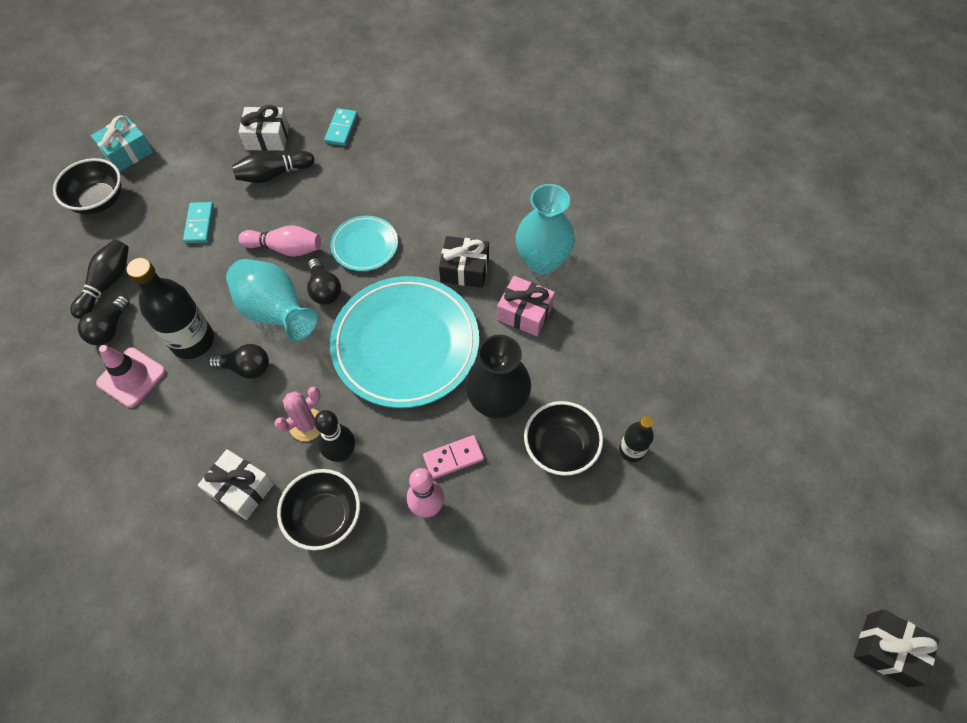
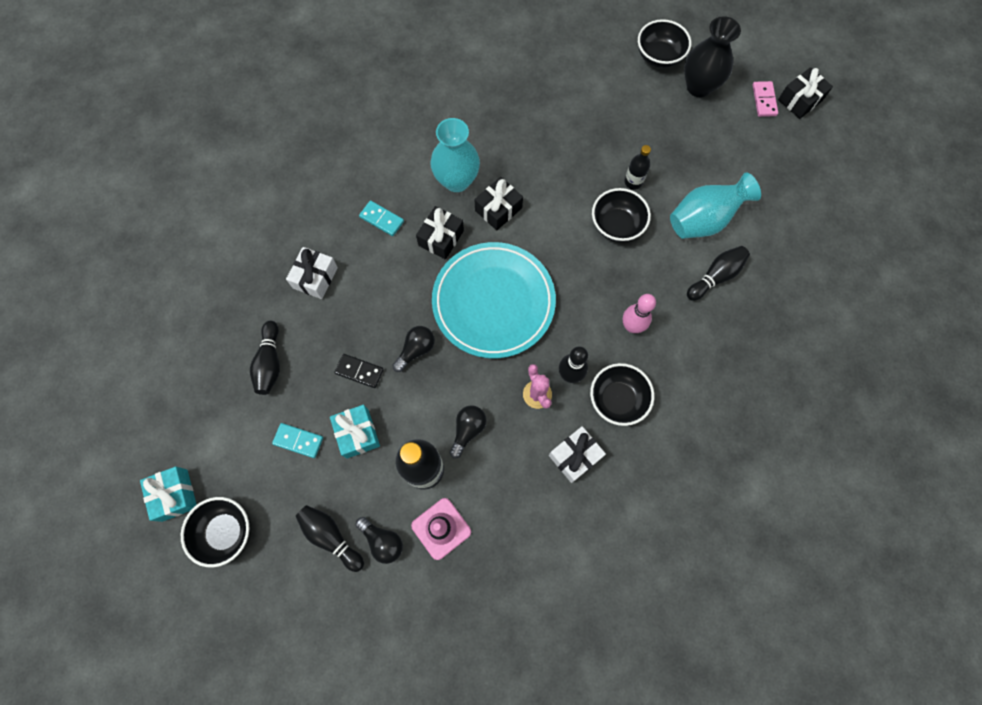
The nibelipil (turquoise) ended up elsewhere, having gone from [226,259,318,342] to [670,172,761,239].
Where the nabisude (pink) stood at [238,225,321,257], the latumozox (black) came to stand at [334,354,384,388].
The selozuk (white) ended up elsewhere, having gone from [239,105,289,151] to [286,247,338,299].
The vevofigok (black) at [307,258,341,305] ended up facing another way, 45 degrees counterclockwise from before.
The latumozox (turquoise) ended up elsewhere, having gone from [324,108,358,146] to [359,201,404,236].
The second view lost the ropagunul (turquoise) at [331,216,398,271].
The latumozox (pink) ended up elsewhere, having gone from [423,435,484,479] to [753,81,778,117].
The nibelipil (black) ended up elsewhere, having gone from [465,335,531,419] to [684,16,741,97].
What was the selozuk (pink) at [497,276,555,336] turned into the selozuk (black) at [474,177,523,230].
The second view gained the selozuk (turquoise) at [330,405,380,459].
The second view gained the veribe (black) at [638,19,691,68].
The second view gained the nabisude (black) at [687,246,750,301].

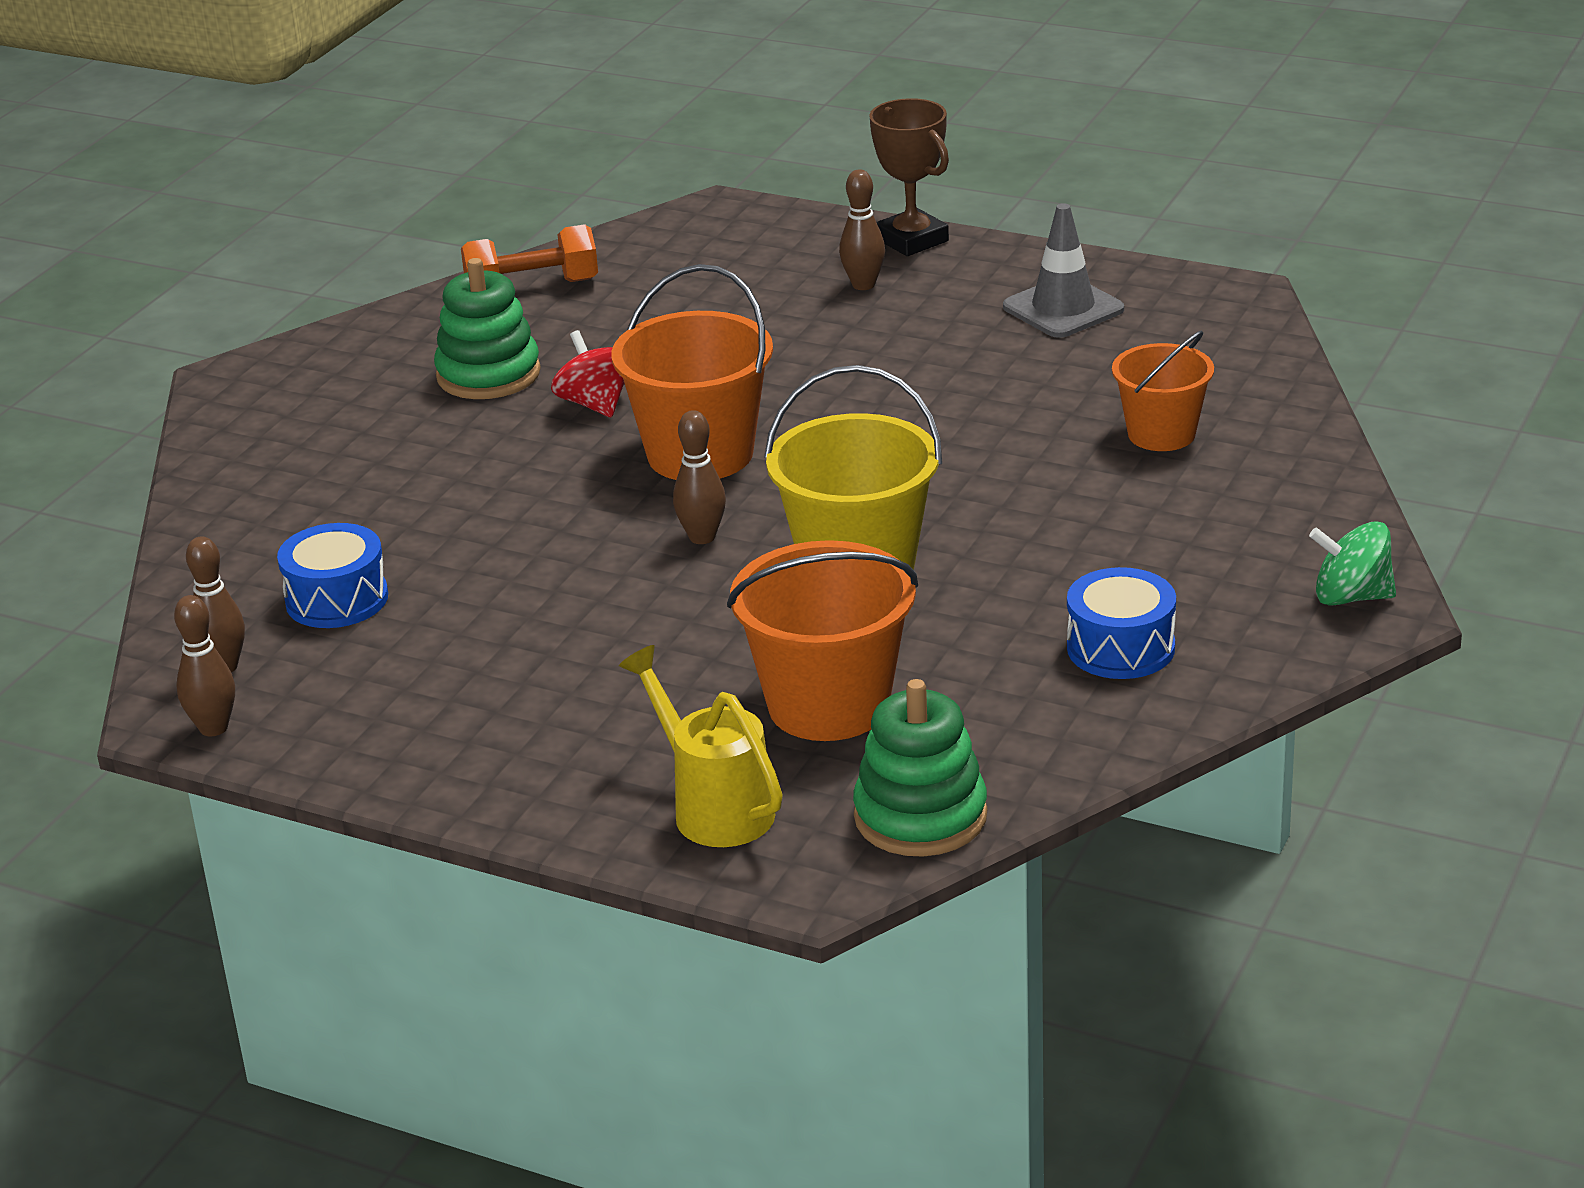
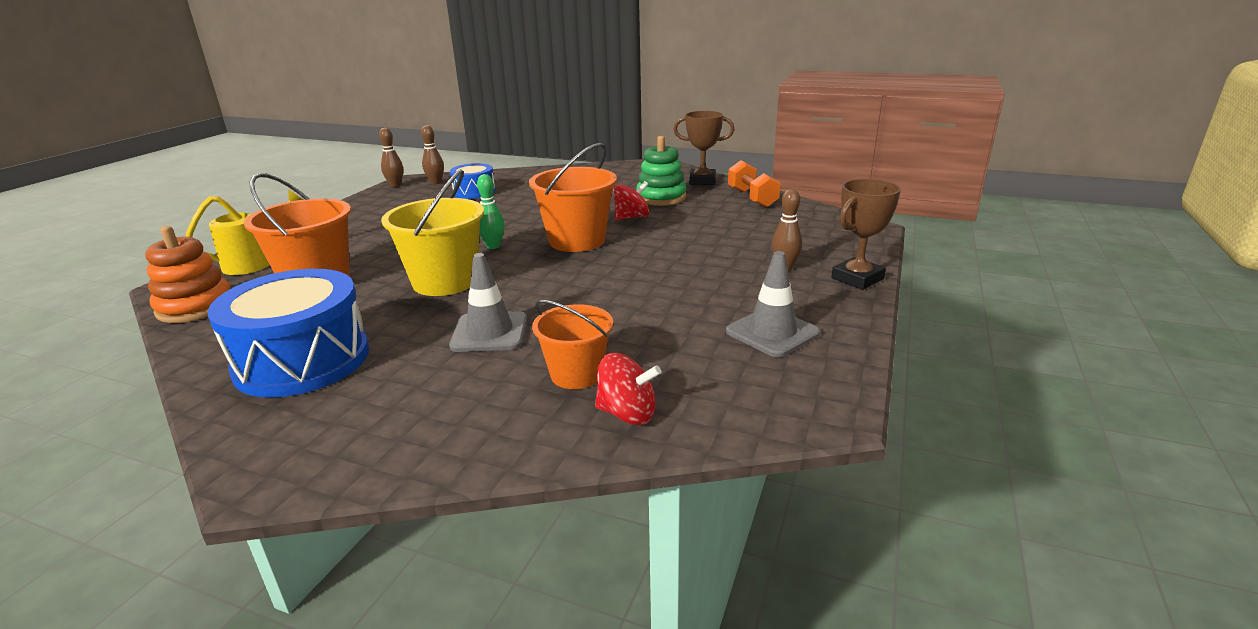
What was the nabisude (brown) at [673,410,726,544] turned into the nabisude (green) at [477,174,505,249].
What was the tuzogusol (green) at [853,679,987,856] turned into the tuzogusol (orange) at [145,226,230,323].
The size of the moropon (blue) at [1067,567,1176,679] changed by a factor of 1.80.
The second view lost the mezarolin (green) at [1309,521,1396,606].
The second view gained the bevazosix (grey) at [449,253,527,352].
The second view gained the mezarolin (red) at [595,353,661,425].
The second view gained the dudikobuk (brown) at [673,111,734,185].

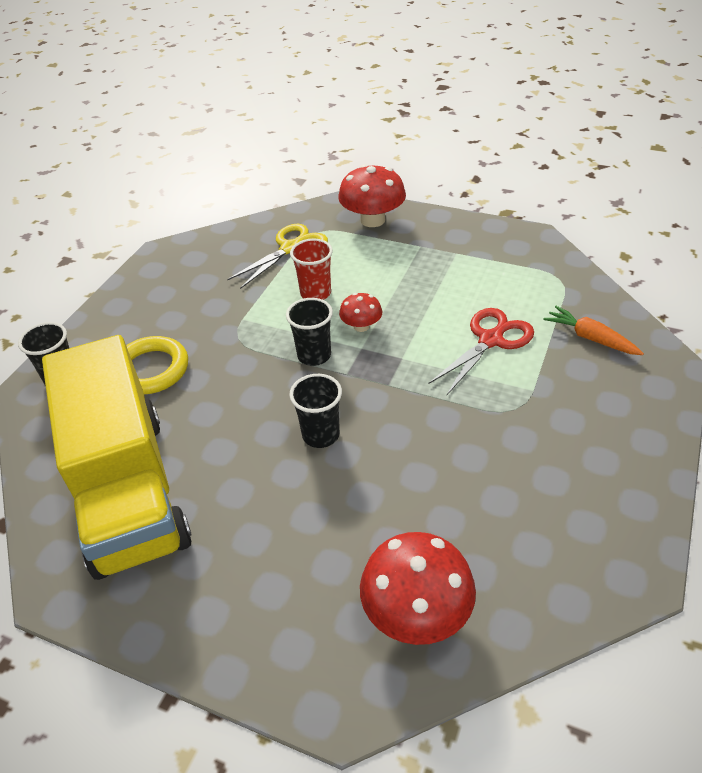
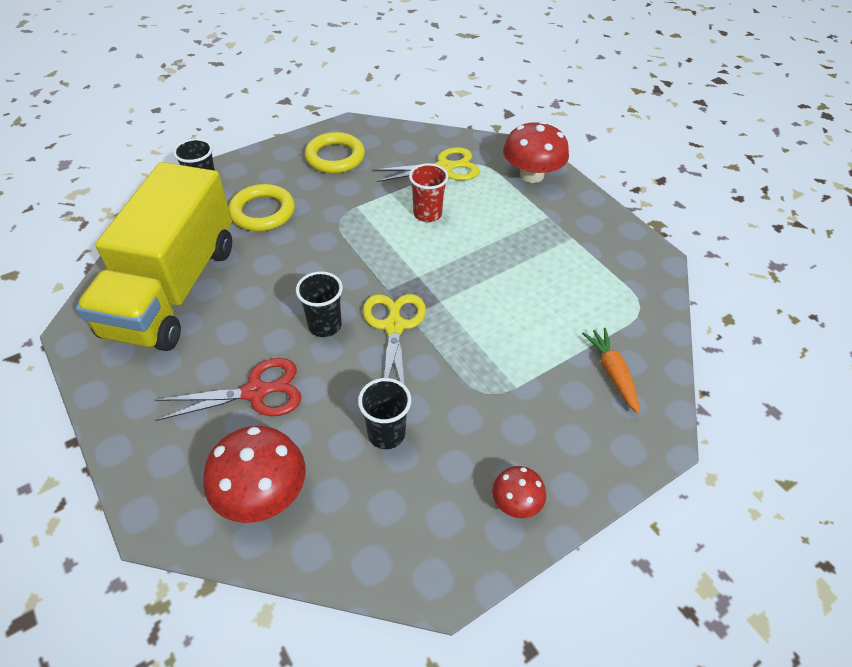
The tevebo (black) ended up elsewhere, having gone from [286,298,333,366] to [358,378,411,449].
The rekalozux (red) ended up elsewhere, having gone from [339,293,382,332] to [492,466,546,518].
The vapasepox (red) ended up elsewhere, having gone from [428,308,534,395] to [155,358,301,421].
The second view gained the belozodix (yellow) at [305,132,365,174].
The second view gained the vapasepox (yellow) at [363,294,426,384].

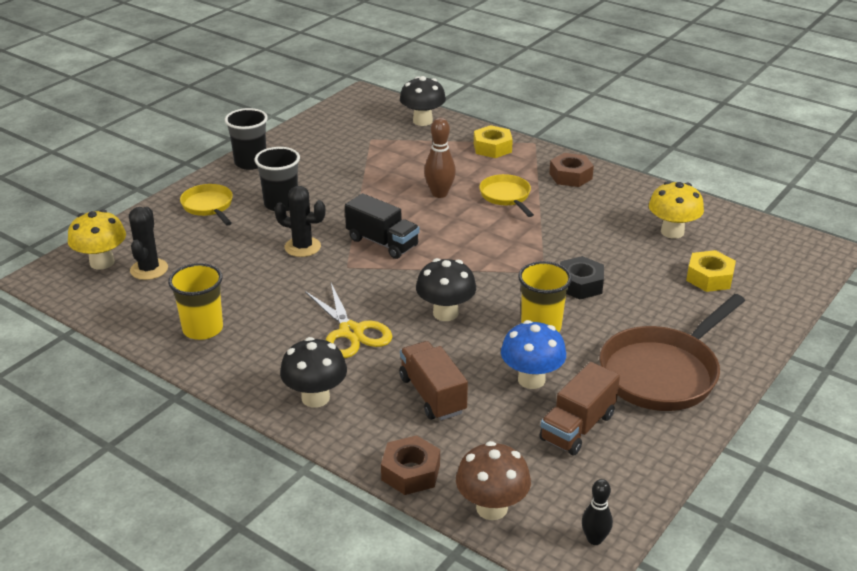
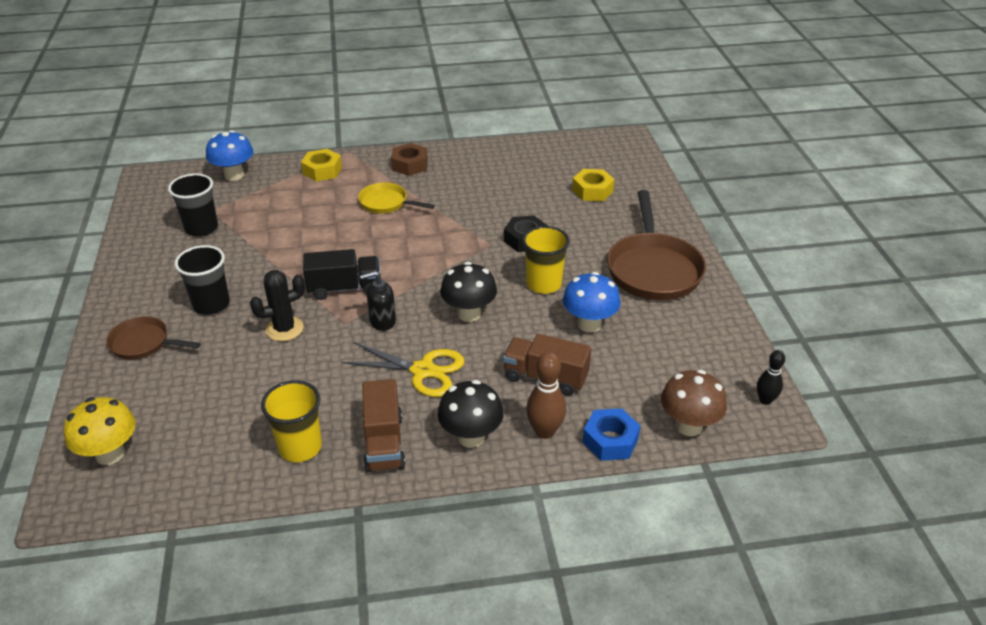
The second view lost the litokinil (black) at [129,207,168,280].
What was the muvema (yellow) at [180,184,233,226] turned into the muvema (brown) at [106,316,201,359].
The tevebo (black) ended up elsewhere, having gone from [225,108,268,170] to [168,173,218,237].
What was the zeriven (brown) at [381,435,440,495] turned into the zeriven (blue) at [583,408,641,461].
What was the rekalozux (black) at [400,76,446,126] turned into the rekalozux (blue) at [206,130,253,181].
The nabisude (brown) ended up elsewhere, having gone from [424,118,456,198] to [526,352,566,439].
The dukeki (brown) ended up elsewhere, having gone from [539,362,620,456] to [362,379,406,472].
The second view lost the rekalozux (yellow) at [649,181,704,239].
The second view gained the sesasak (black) at [360,271,396,331].

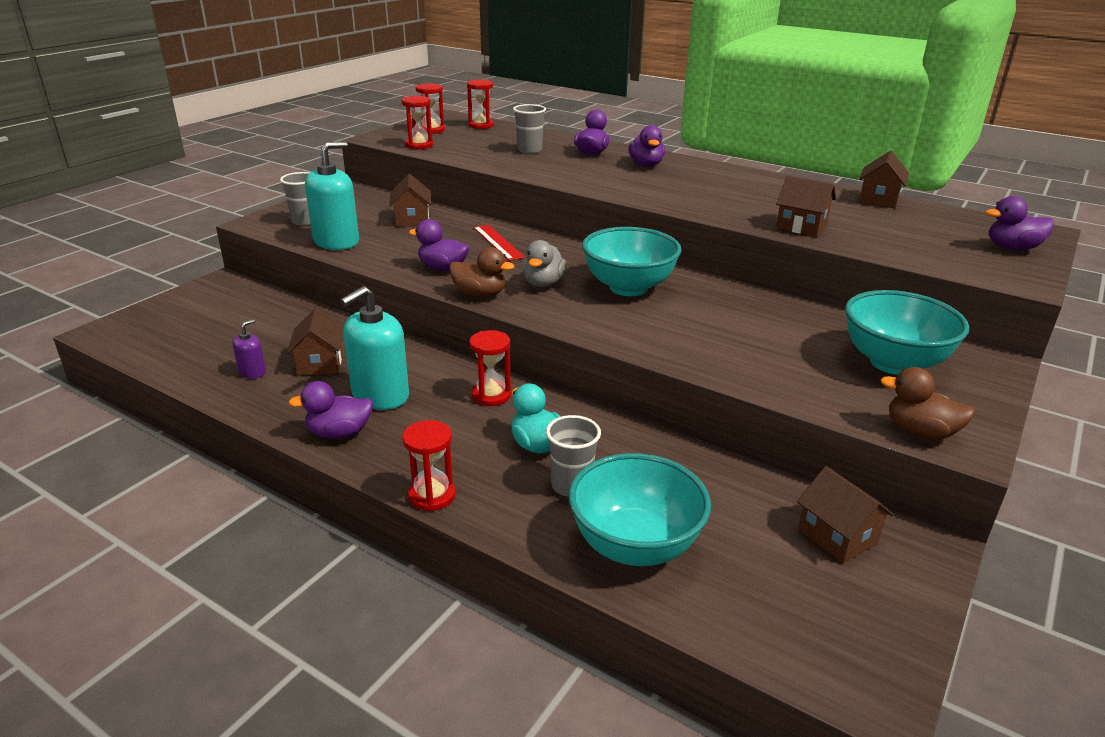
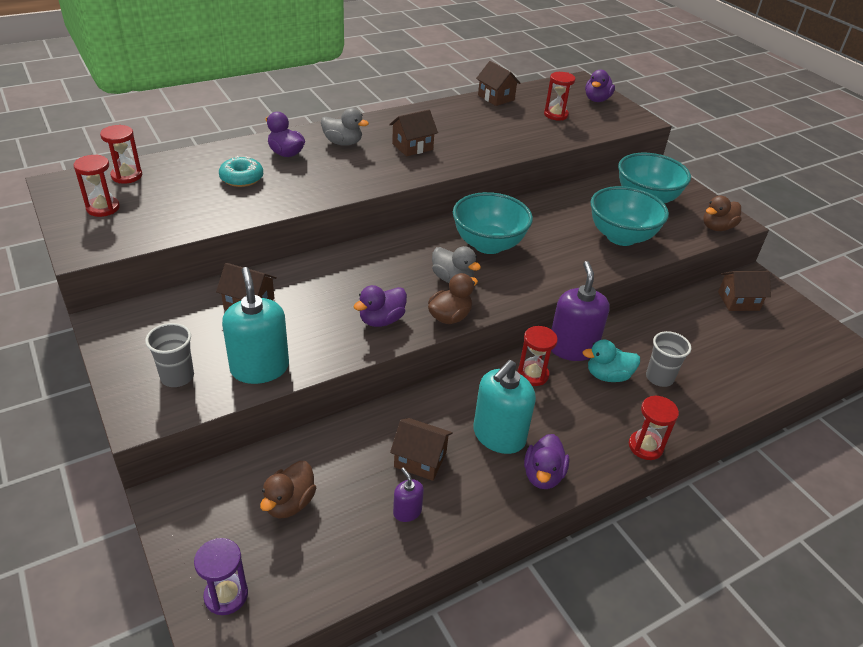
The sesasak (turquoise) at [340,286,409,410] ended up facing another way, 60 degrees clockwise from before.
The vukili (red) ended up elsewhere, having gone from [401,96,433,149] to [544,72,576,120].
The second view lost the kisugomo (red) at [474,225,525,261].
Where the tevebo (grey) stood at [513,104,546,154], the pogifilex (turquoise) came to stand at [219,156,263,187].
The veribe (turquoise) ended up elsewhere, having gone from [569,453,711,566] to [590,186,669,246].
What was the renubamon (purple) at [628,125,665,167] turned into the renubamon (grey) at [321,108,369,146].
The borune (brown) ended up elsewhere, having gone from [776,176,836,237] to [389,110,438,156].
The second view gained the vukili (purple) at [194,538,248,615].
The second view gained the renubamon (brown) at [260,461,316,519].
The second view gained the sesasak (purple) at [551,261,610,361].

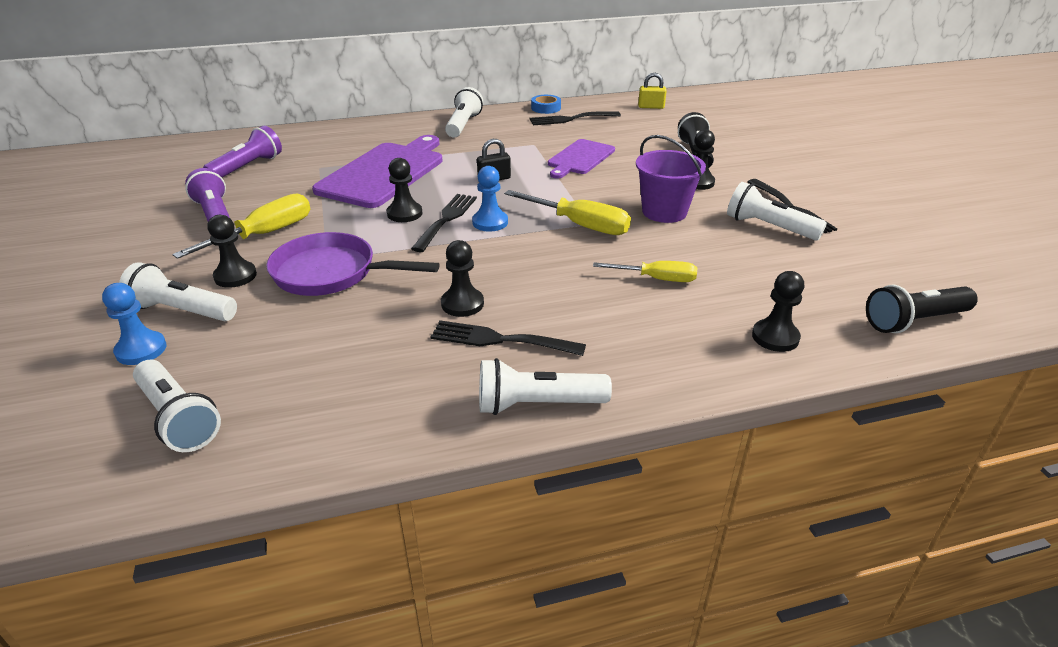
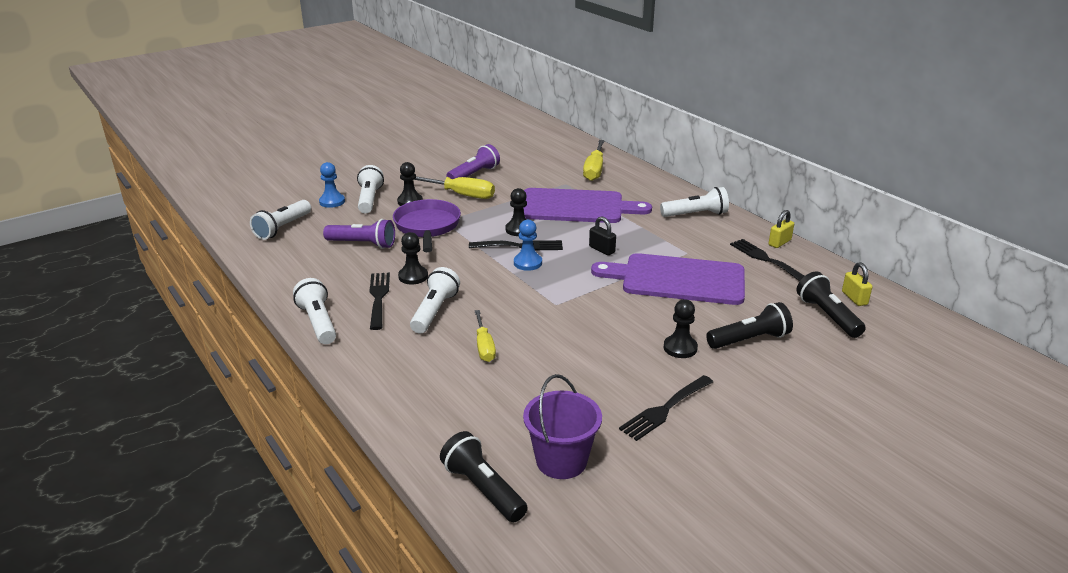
The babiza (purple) ended up elsewhere, having gone from [203,126,282,178] to [323,219,395,249].
The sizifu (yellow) ended up elsewhere, having gone from [504,190,631,235] to [583,140,605,181].
Where the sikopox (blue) stood at [531,95,561,114], the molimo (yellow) came to stand at [769,210,794,248].
The size of the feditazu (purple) at [548,139,615,179] changed by a factor of 1.69.
The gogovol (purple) ended up elsewhere, having gone from [636,135,706,223] to [523,374,602,479].
The babiza (white) ended up elsewhere, having gone from [727,182,827,241] to [410,267,460,334].
The second view lost the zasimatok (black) at [752,271,804,352].
The second view gained the babiza (black) at [797,271,866,338].

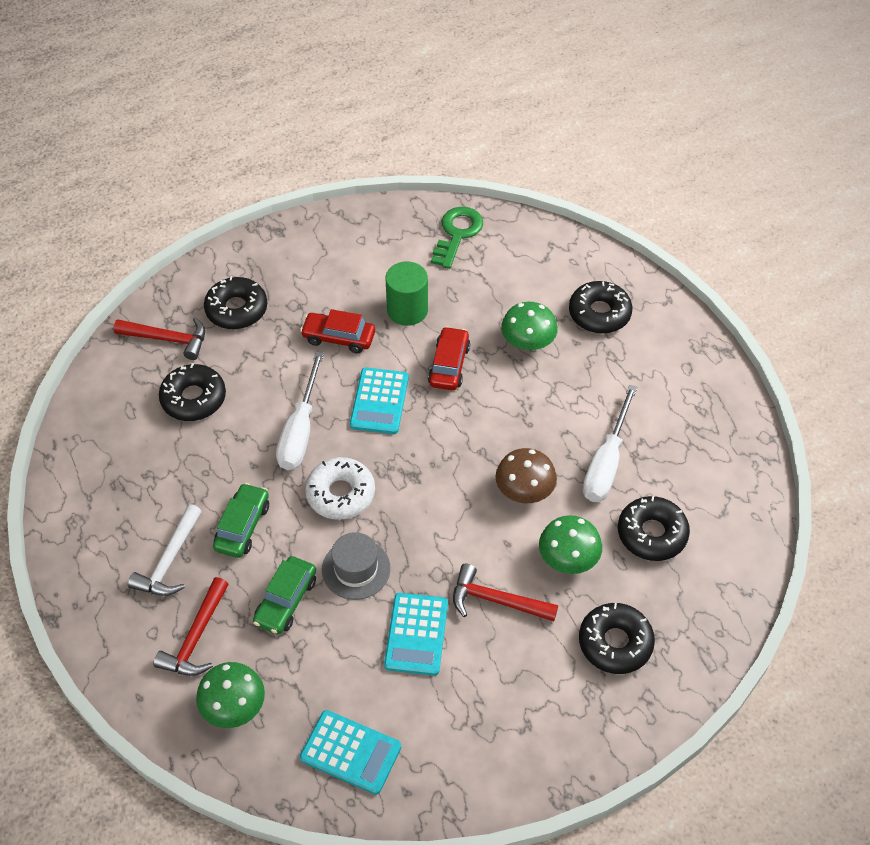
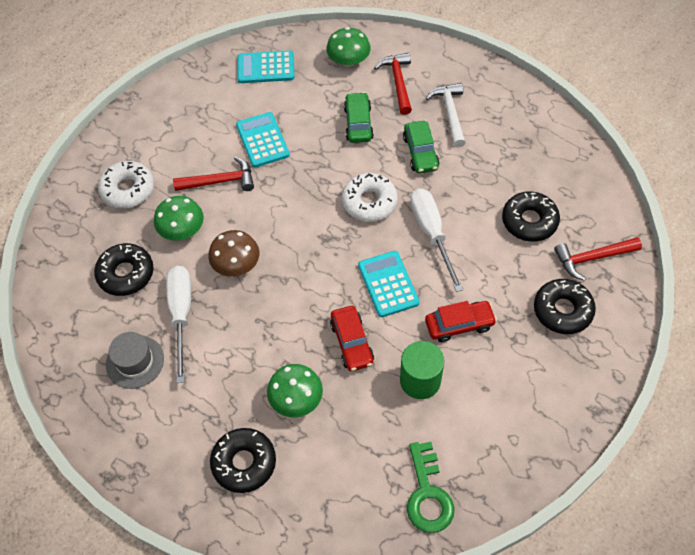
The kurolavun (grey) ended up elsewhere, having gone from [322,532,390,600] to [106,332,164,389].
What was the pogifilex (black) at [579,603,655,674] turned into the pogifilex (white) at [98,161,154,208].

